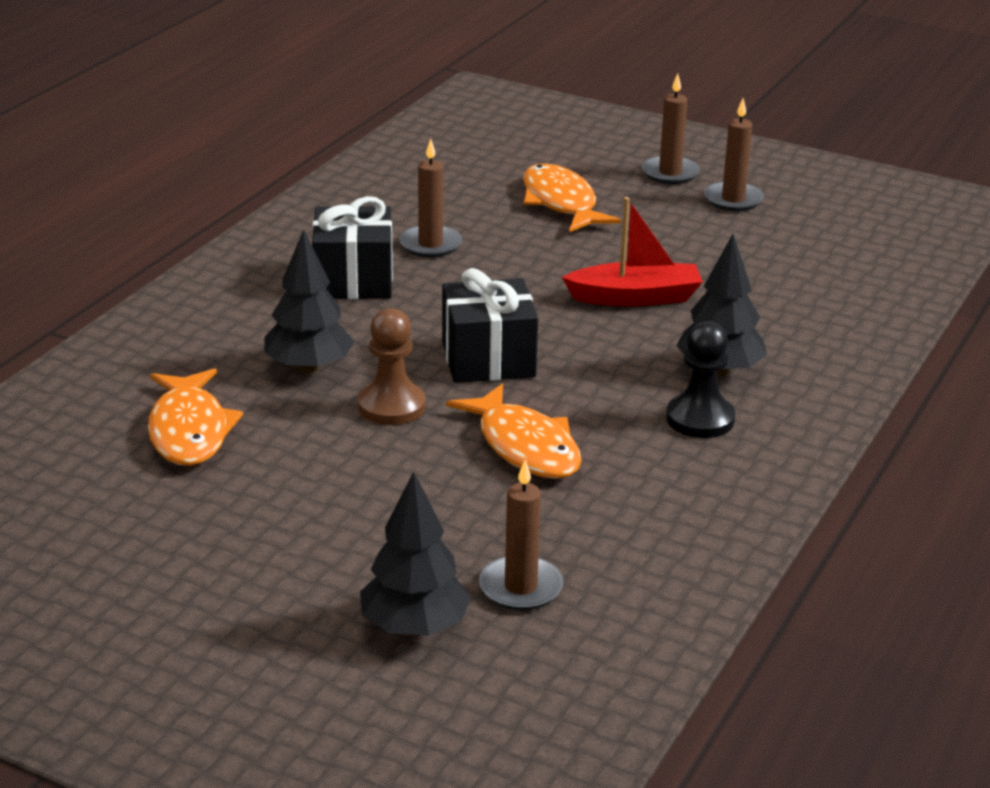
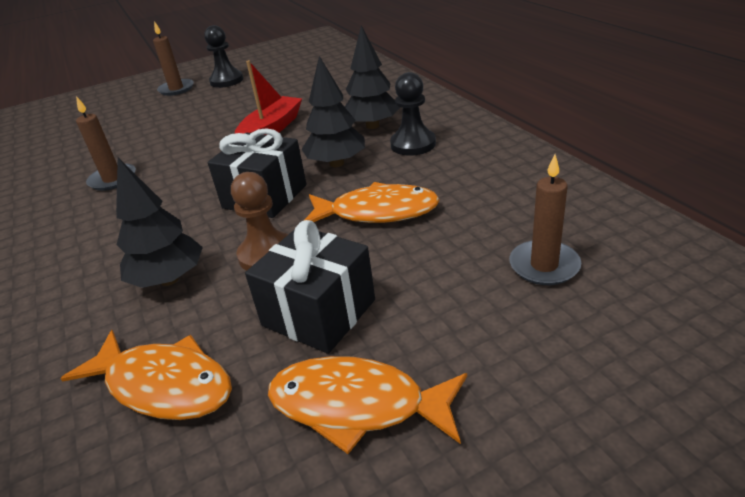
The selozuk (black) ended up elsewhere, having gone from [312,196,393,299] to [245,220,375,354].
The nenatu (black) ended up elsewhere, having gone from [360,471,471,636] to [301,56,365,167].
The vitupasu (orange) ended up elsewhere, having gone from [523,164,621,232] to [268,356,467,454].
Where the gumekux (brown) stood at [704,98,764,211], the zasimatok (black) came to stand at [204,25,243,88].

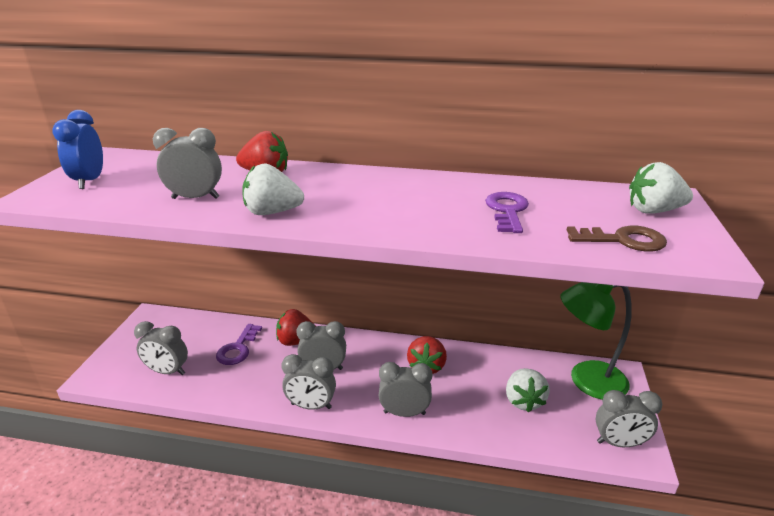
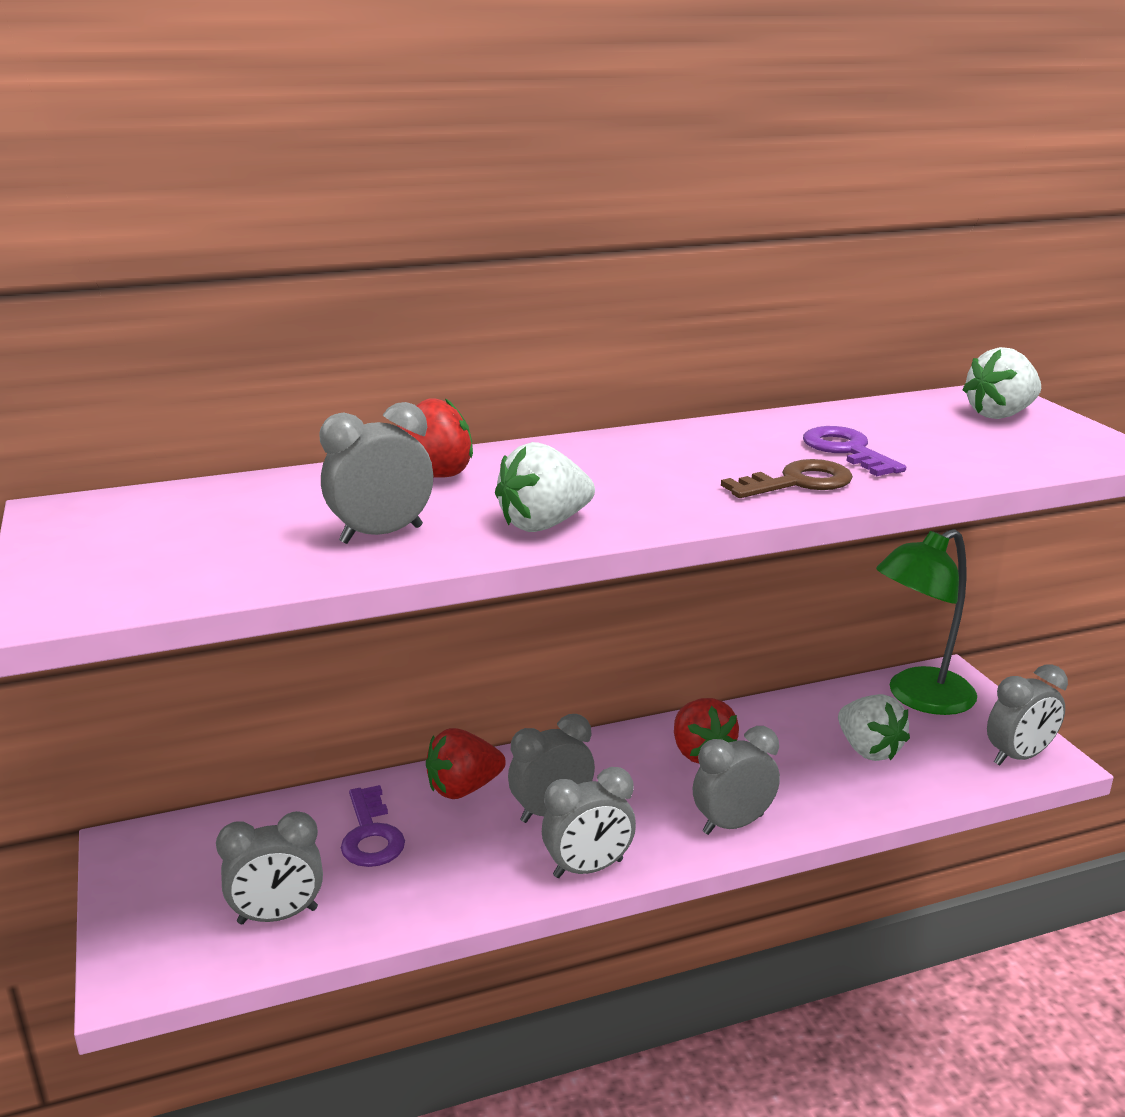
The second view lost the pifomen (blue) at [52,110,103,189].
The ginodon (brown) ended up elsewhere, having gone from [567,226,667,251] to [721,459,853,498].

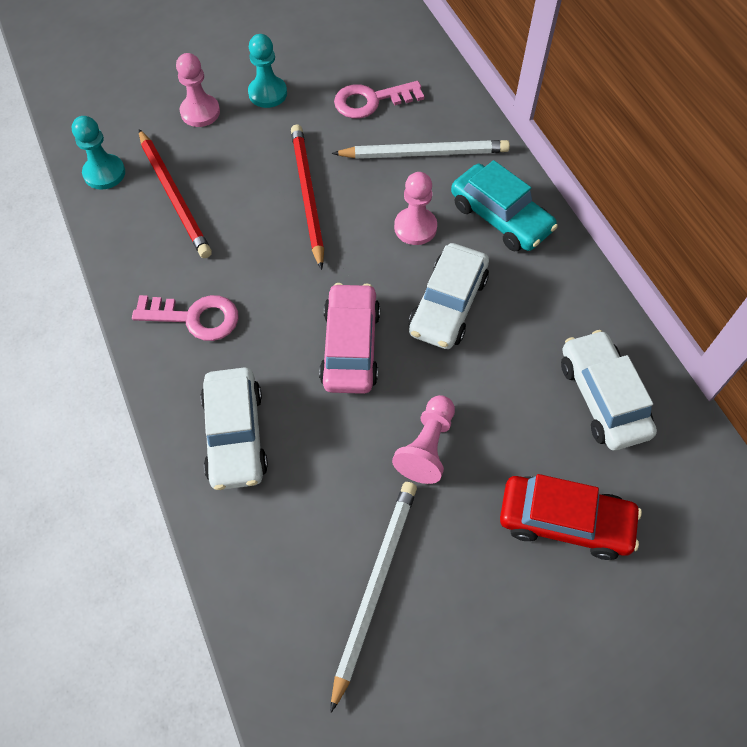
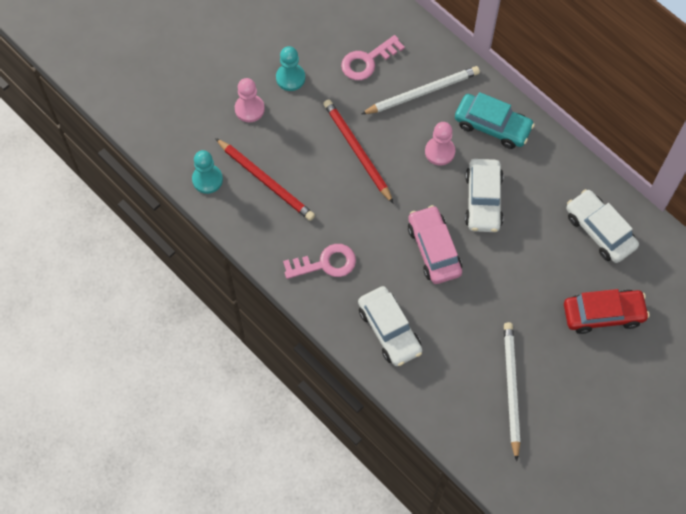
The second view lost the zasimatok (pink) at [392,395,455,484].

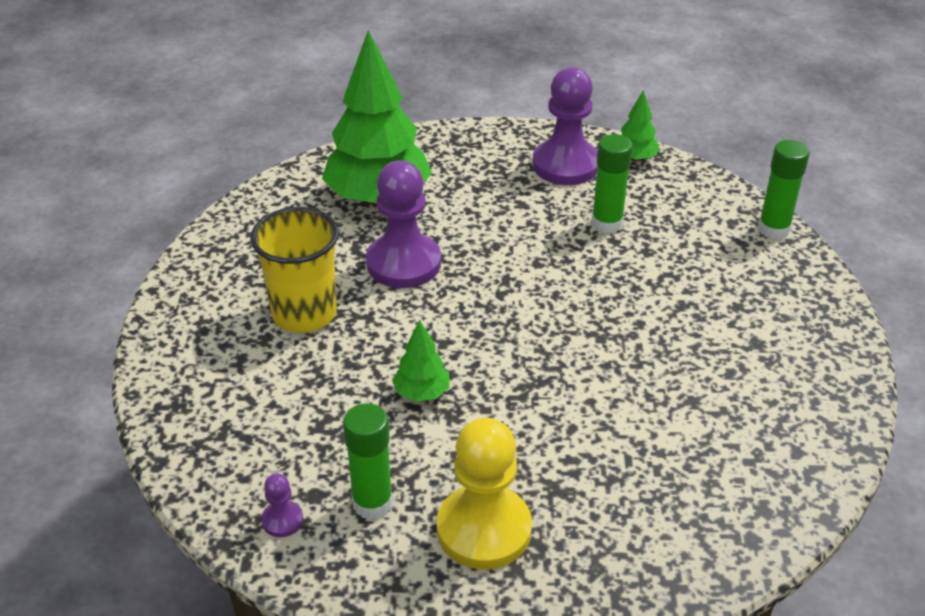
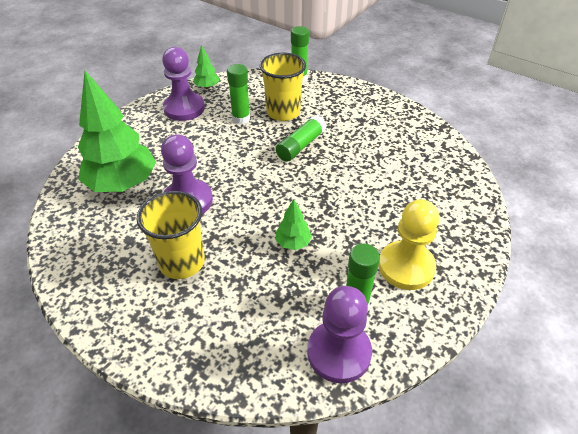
The size of the zasimatok (purple) at [261,473,303,537] changed by a factor of 2.29.
The second view gained the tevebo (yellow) at [260,53,306,121].
The second view gained the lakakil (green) at [276,115,326,162].

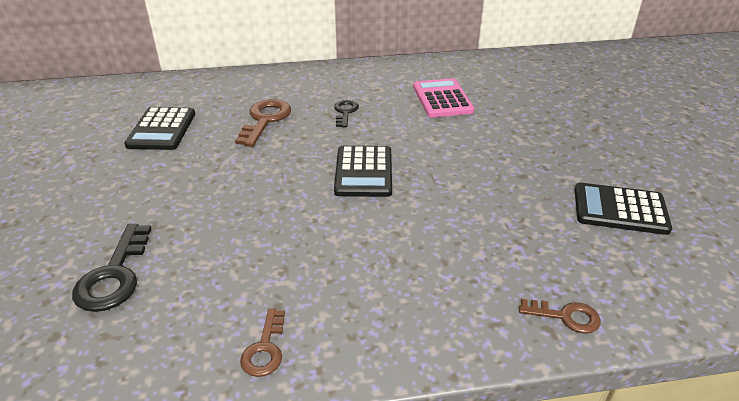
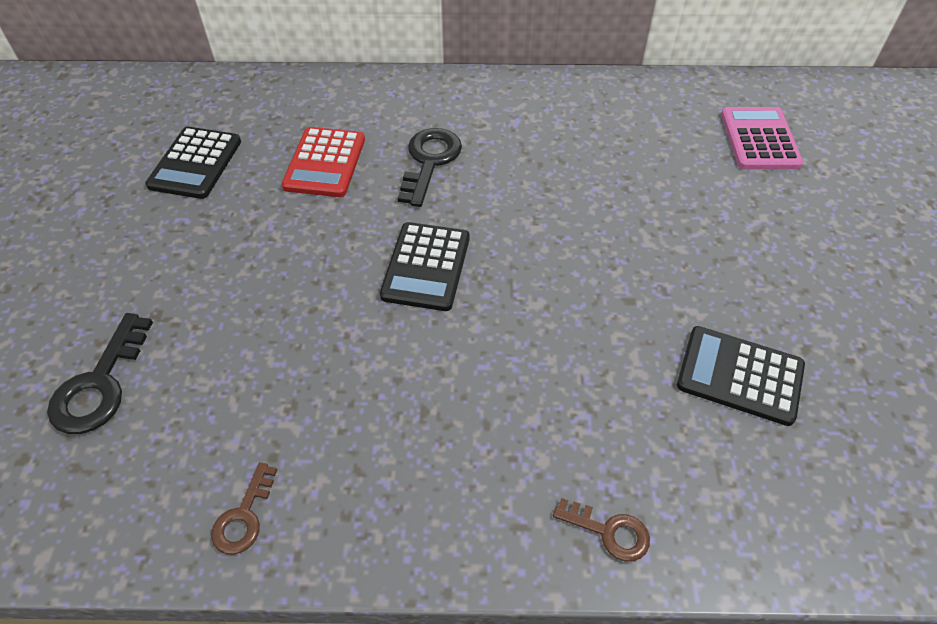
Where the ginodon (brown) stood at [235,99,291,147], the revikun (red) came to stand at [282,127,365,197].
The size of the ginodon (black) at [334,100,359,127] changed by a factor of 1.66.
The revikun (pink) ended up elsewhere, having gone from [413,78,474,117] to [721,107,803,169].

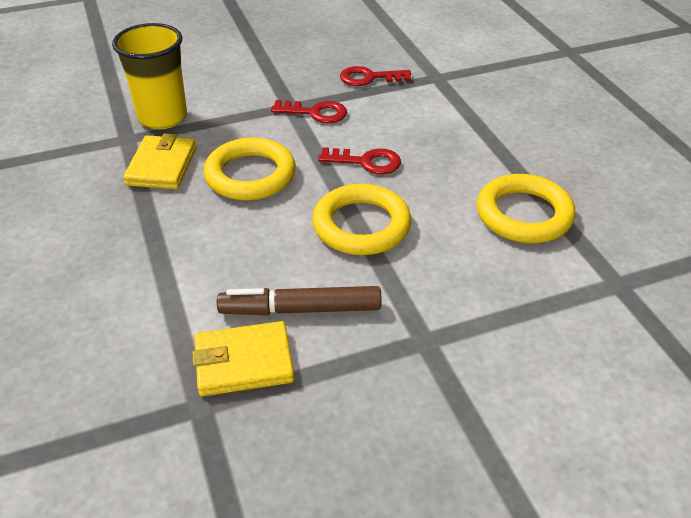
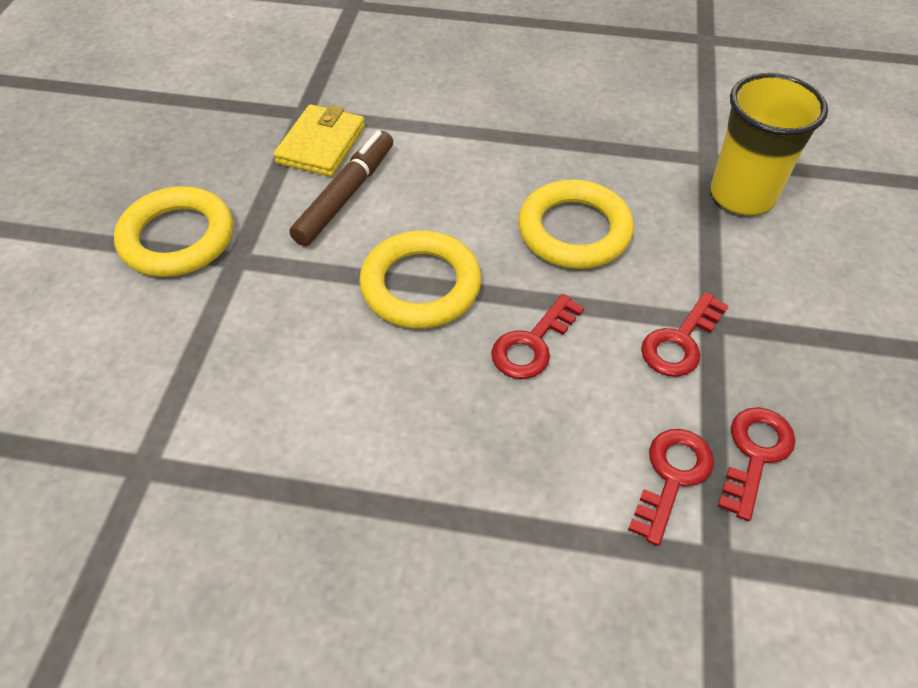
The second view lost the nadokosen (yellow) at [123,133,196,189].
The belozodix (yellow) ended up elsewhere, having gone from [477,174,576,243] to [114,186,233,277].
The second view gained the ginodon (red) at [628,429,714,546].

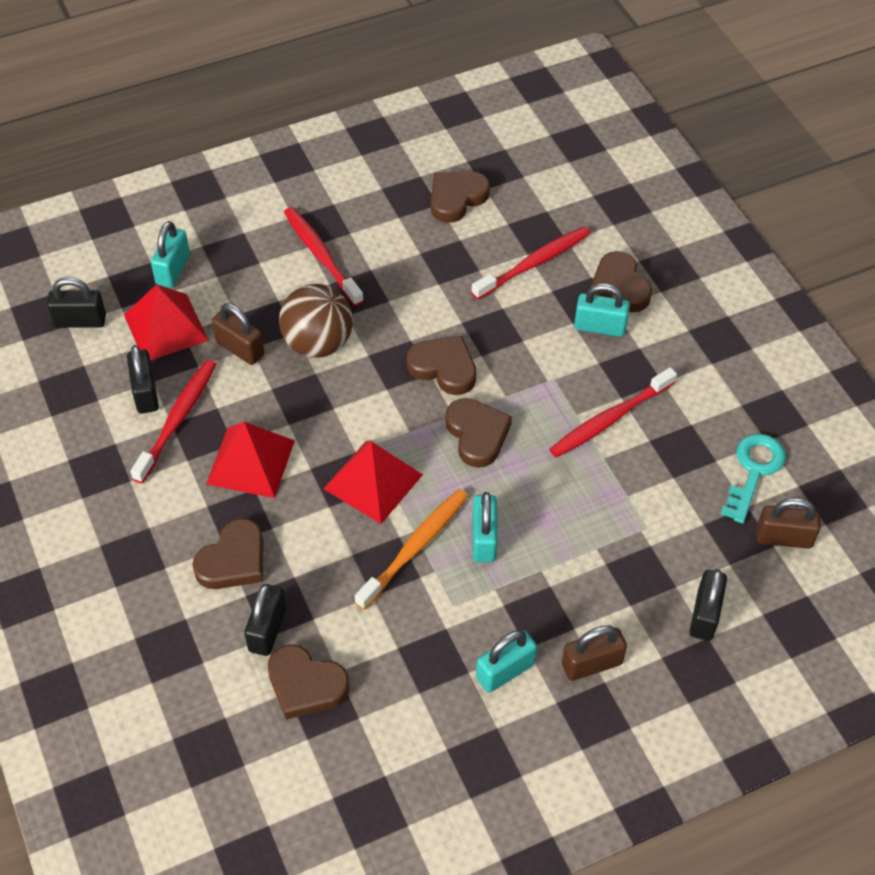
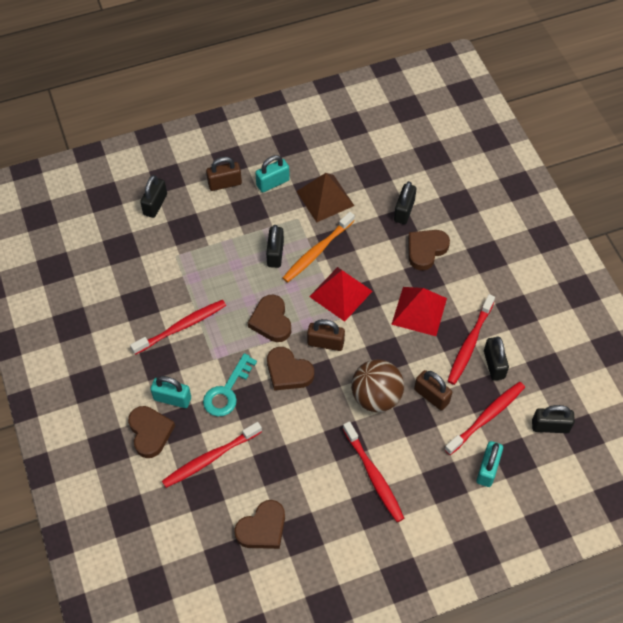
Where the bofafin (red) stood at [124,285,209,360], the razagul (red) came to stand at [445,382,525,455].
The second view lost the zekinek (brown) at [268,644,350,720].
What was the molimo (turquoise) at [473,492,498,562] turned into the molimo (black) at [266,225,284,268].
The ginodon (turquoise) ended up elsewhere, having gone from [721,434,786,524] to [203,353,257,416].
The molimo (brown) ended up elsewhere, having gone from [756,498,821,549] to [307,319,345,351].
The second view gained the bofafin (brown) at [296,173,354,223].

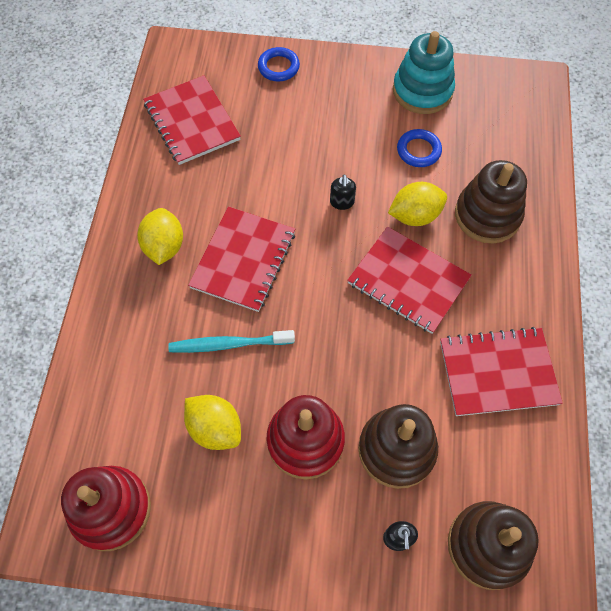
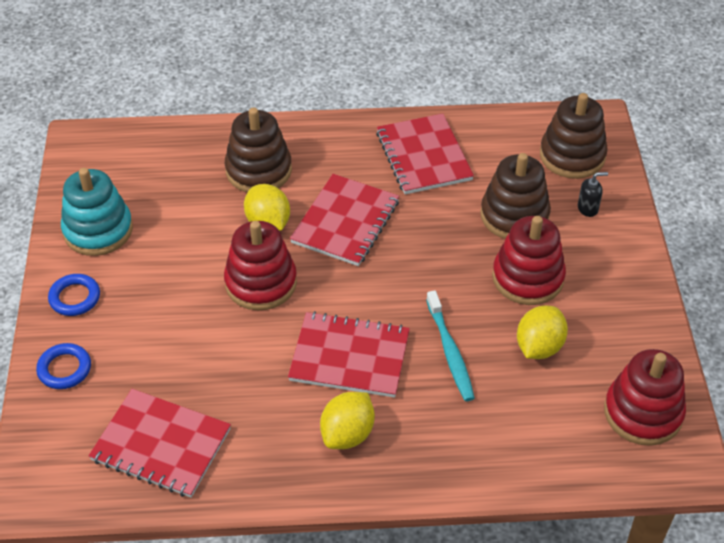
The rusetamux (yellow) at [137,208,183,265] ended up facing another way, 45 degrees counterclockwise from before.
The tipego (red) at [143,75,241,165] ended up facing another way, 60 degrees clockwise from before.
Where the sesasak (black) stood at [330,174,356,210], the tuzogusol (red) came to stand at [224,221,297,310].
The belozodix (blue) ended up elsewhere, having gone from [397,129,442,167] to [48,274,100,316].

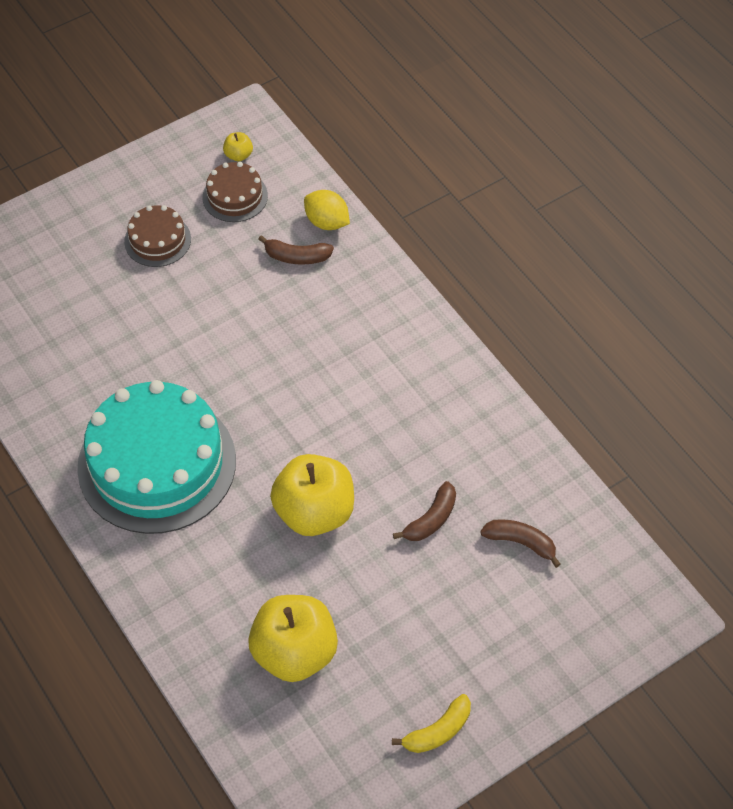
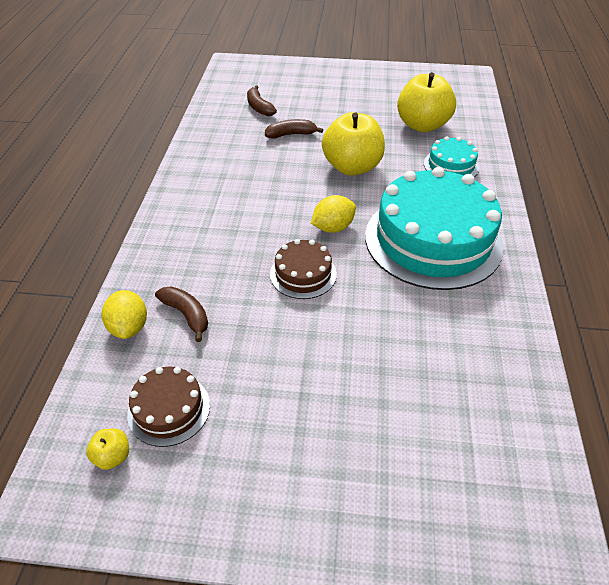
The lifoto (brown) ended up elsewhere, having gone from [124,205,191,267] to [270,239,337,299].
The second view lost the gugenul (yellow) at [392,694,471,753].
The second view gained the rusetamux (yellow) at [311,195,356,233].
The second view gained the lifoto (turquoise) at [424,136,479,177].

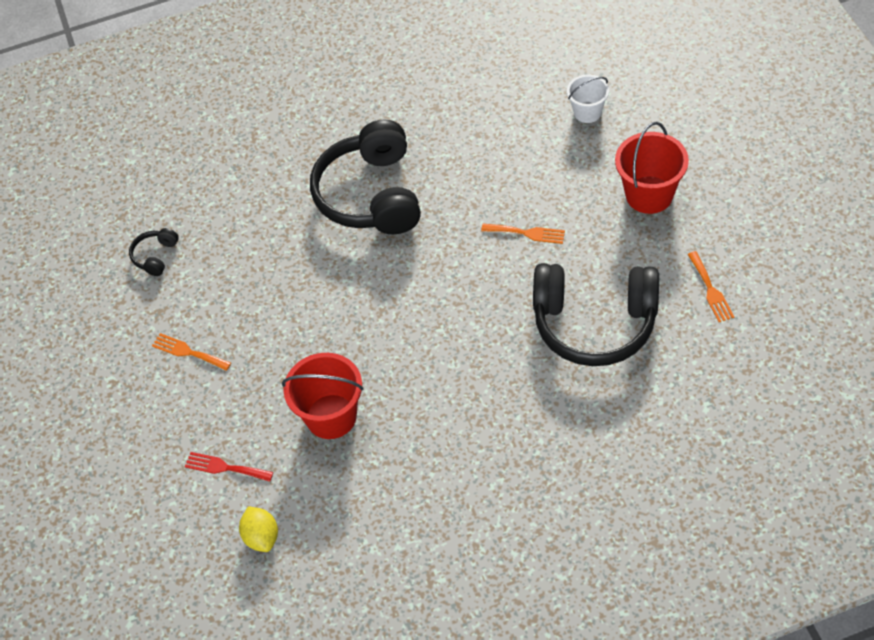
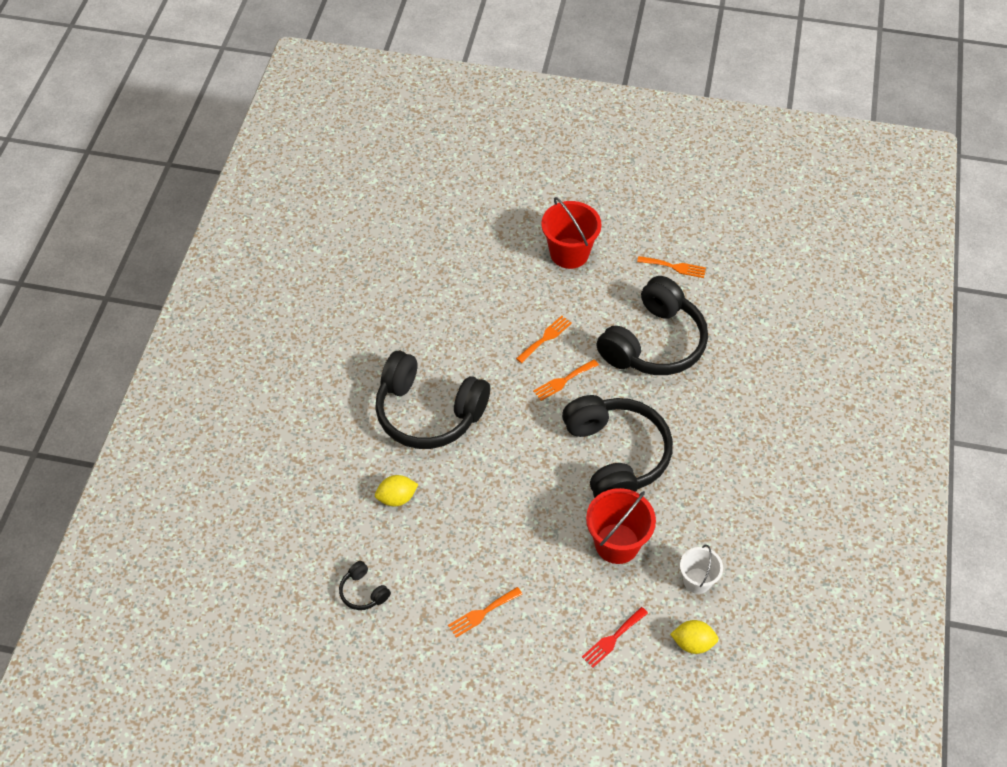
The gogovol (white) ended up elsewhere, having gone from [567,74,609,123] to [680,545,723,594].
The second view gained the rusetamux (yellow) at [375,475,418,506].
The second view gained the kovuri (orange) at [533,359,599,401].
The second view gained the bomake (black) at [562,395,673,498].

